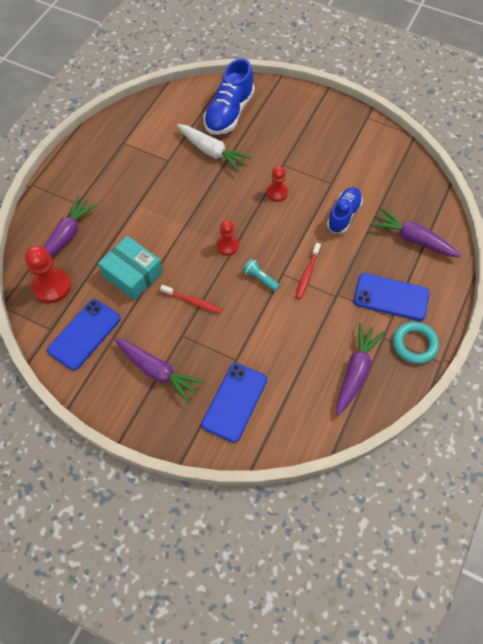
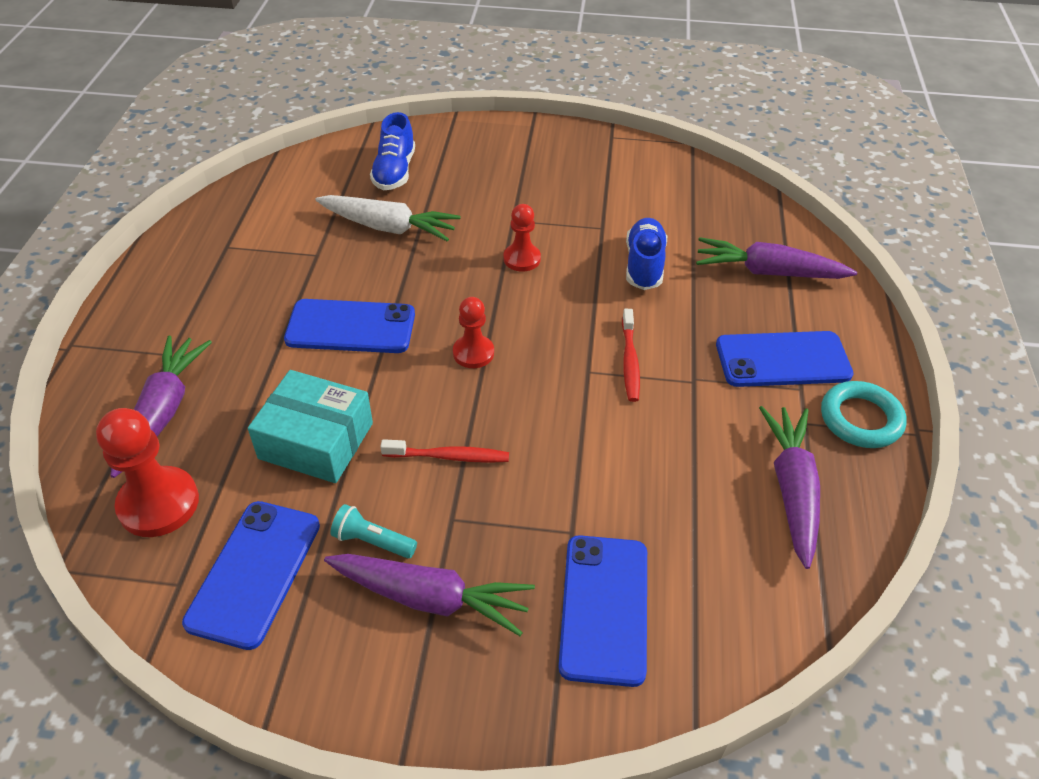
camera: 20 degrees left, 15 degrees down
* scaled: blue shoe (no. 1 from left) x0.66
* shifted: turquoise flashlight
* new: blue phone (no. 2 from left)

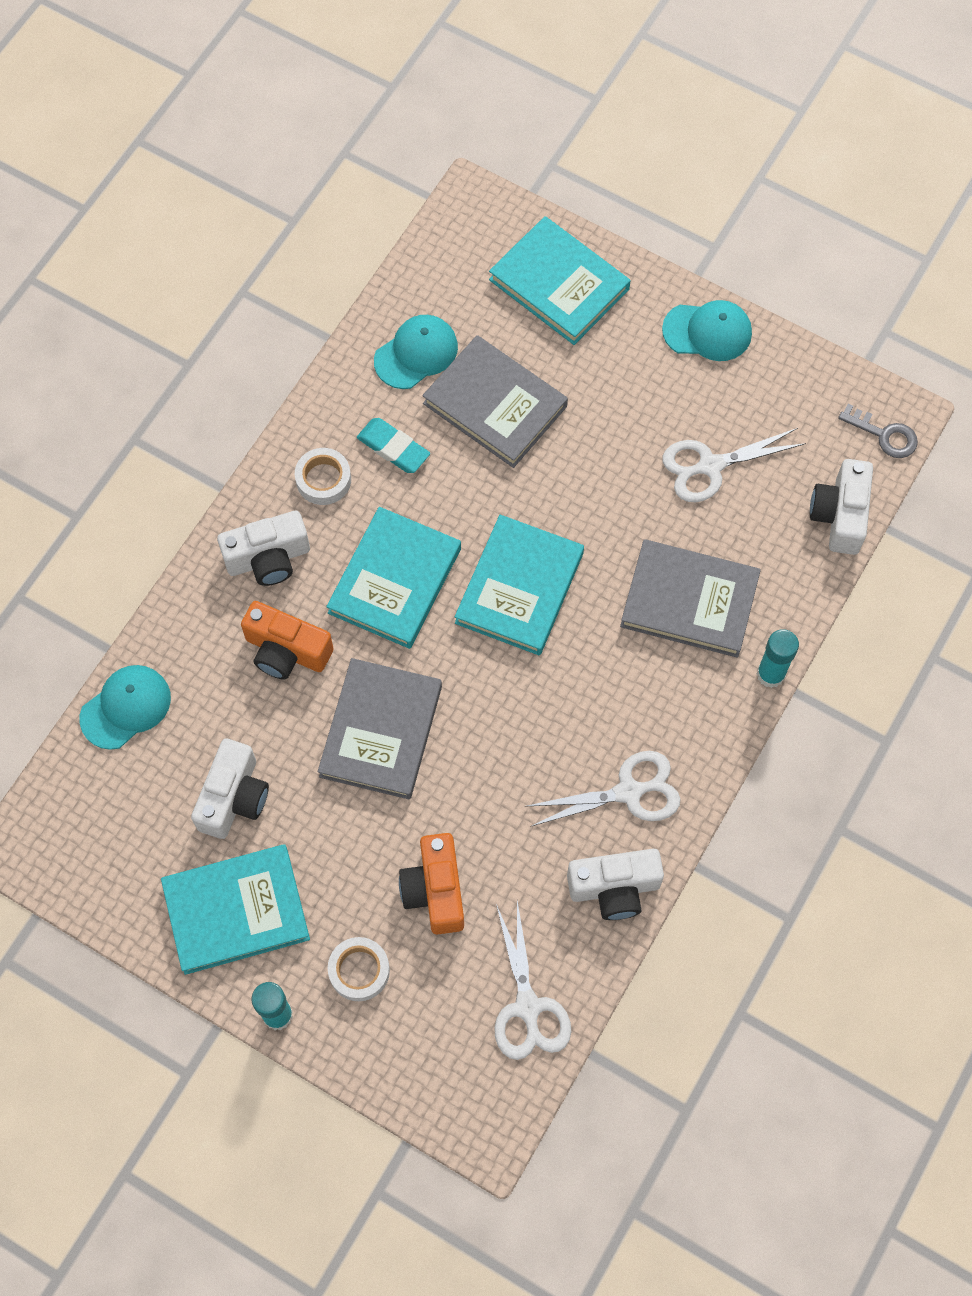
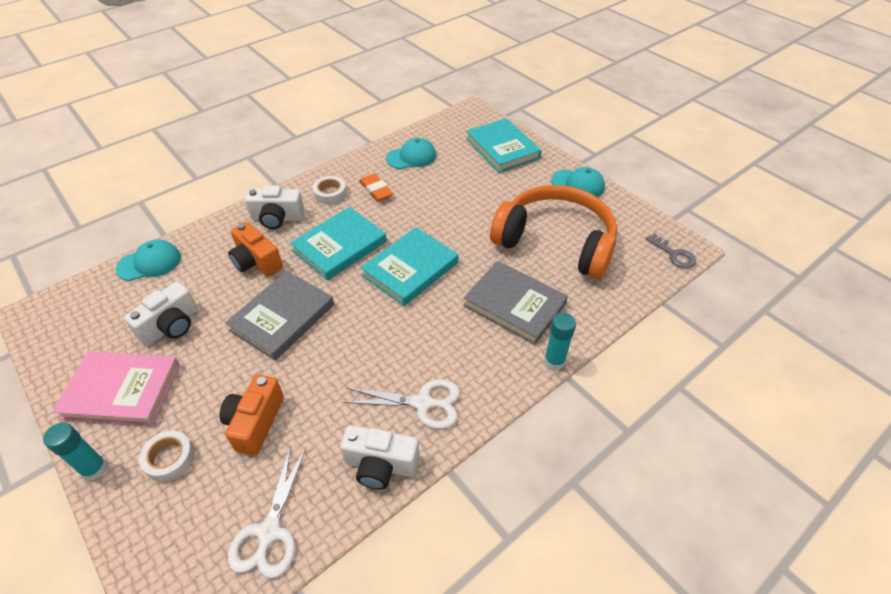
camera: 20 degrees right, 20 degrees down
* gone: grey book (no. 2 from left)
* repainted: turquoise eraser to orange eraser
* swapped: white scissors (no. 3 from left) to orange headphones
* gone: white camera (no. 4 from left)
* repainted: turquoise book (no. 1 from left) to pink book

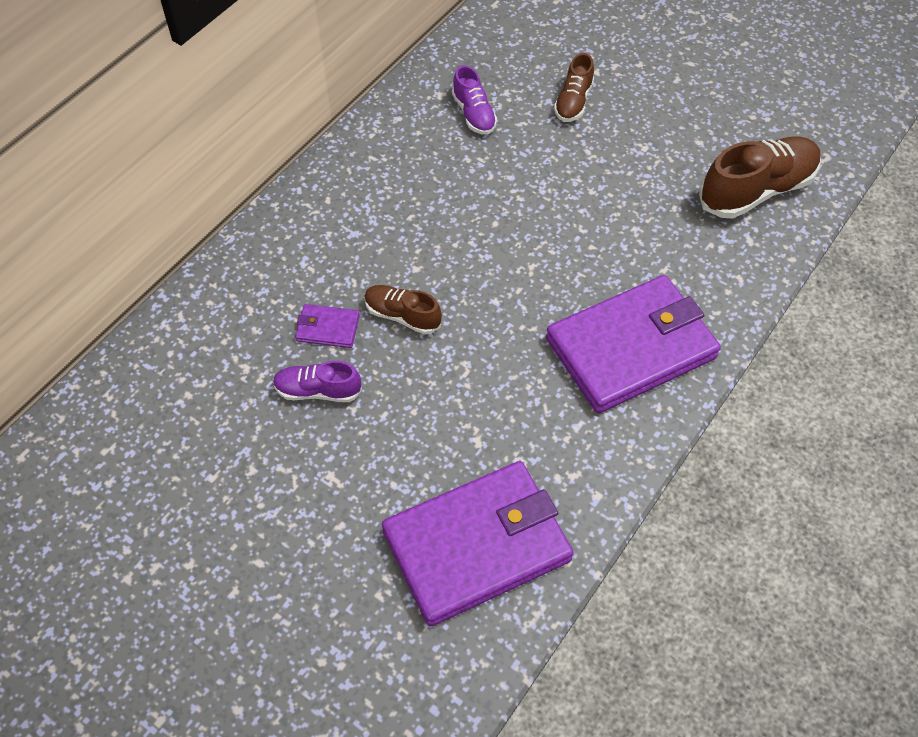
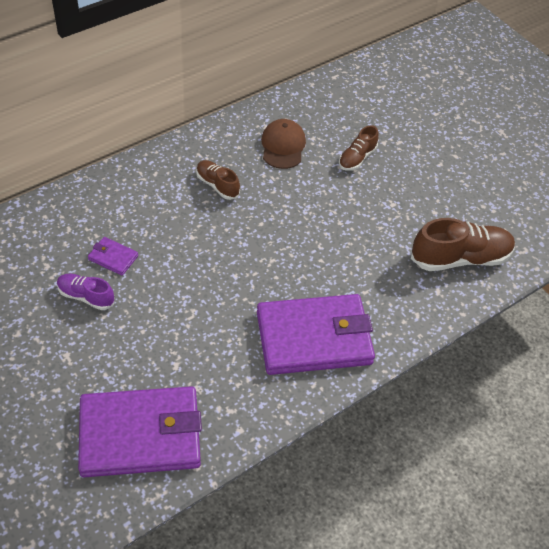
camera: 15 degrees right, 5 degrees down
* swapped: purple shoe (no. 2 from left) to brown cap
* shifted: brown shoe (no. 1 from left)

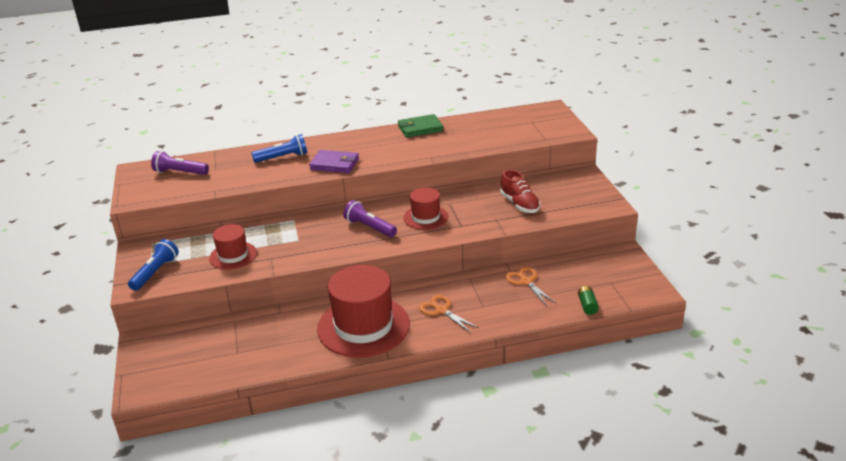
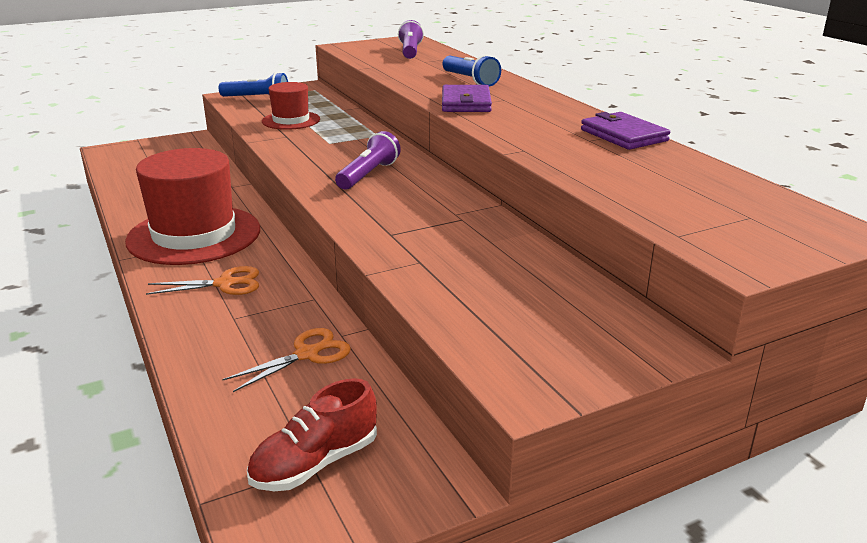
camera: 75 degrees right, 5 degrees down
* repainted: green wallet to purple wallet (no. 2 from left)
* shifted: red shoe
* gone: red hat (no. 3 from left)
* gone: green battery
* rotated: orange scissors (no. 1 from left) 45 degrees clockwise

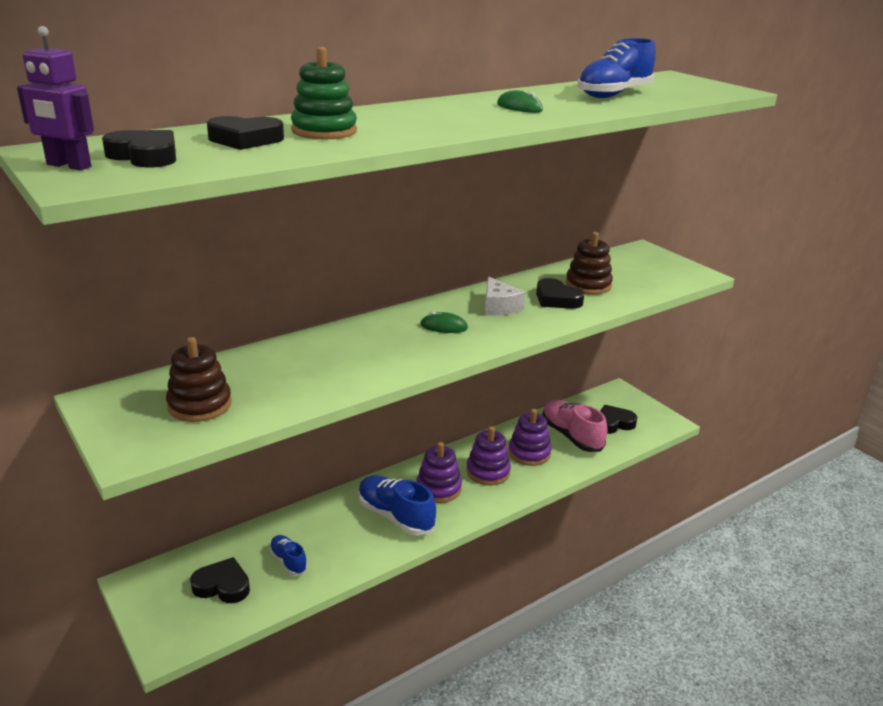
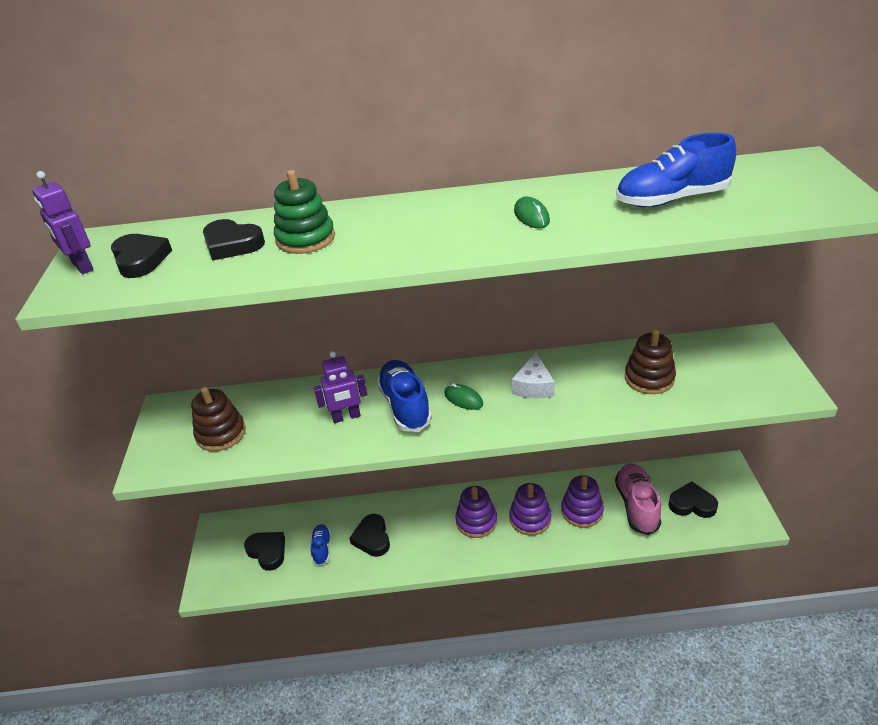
camera: 35 degrees right, 10 degrees up
* shifted: black heart (no. 4 from left)
* shifted: blue shoe (no. 2 from left)
* new: purple robot (no. 2 from left)

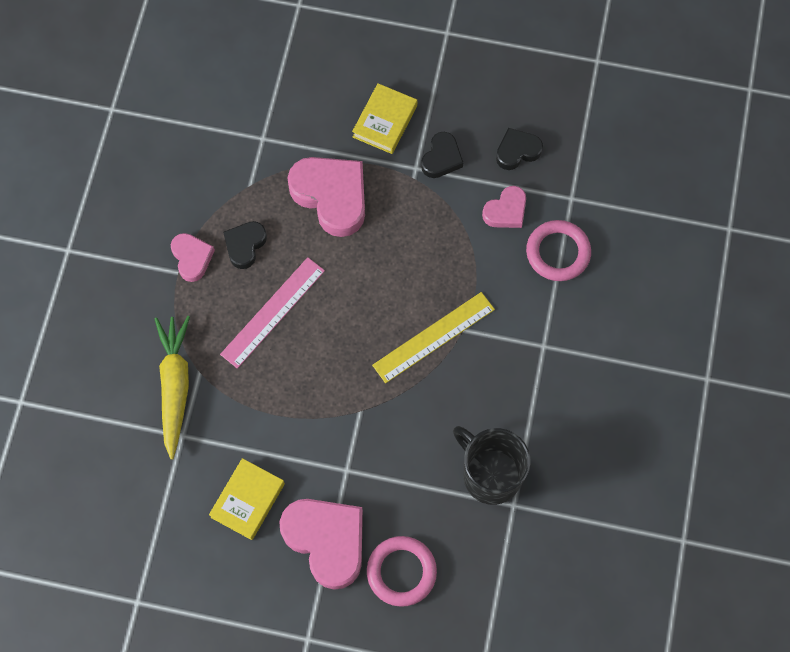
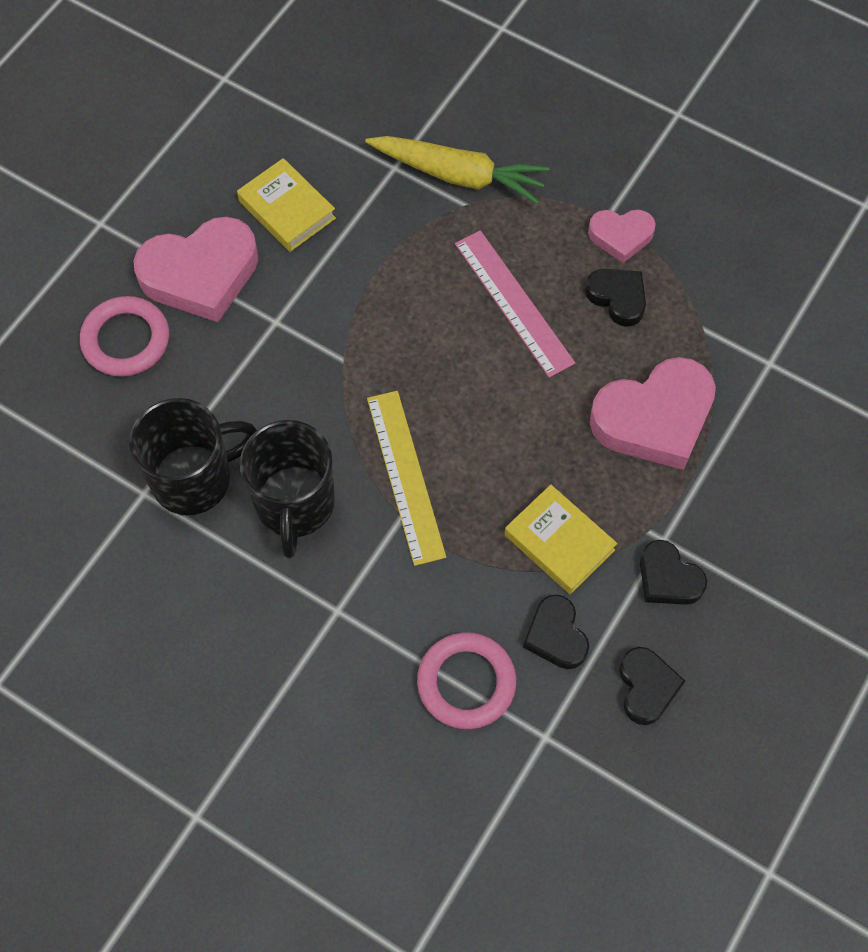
camera: 110 degrees right, 5 degrees down
* shifted: yellow book (no. 2 from left)
* repainted: pink heart (no. 4 from left) to black heart (no. 1 from left)
* new: black mug (no. 2 from left)

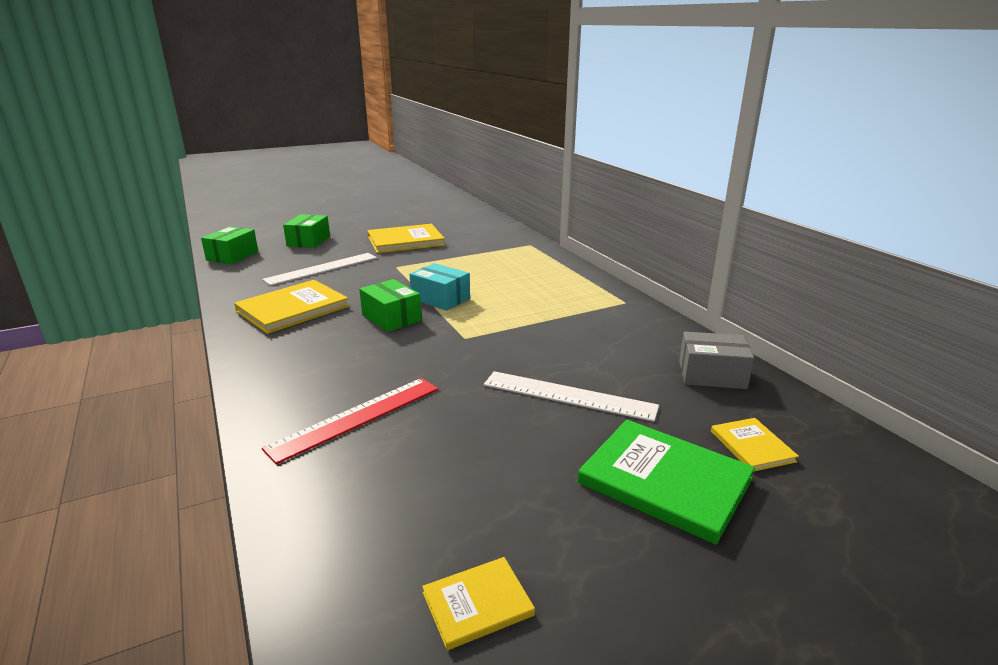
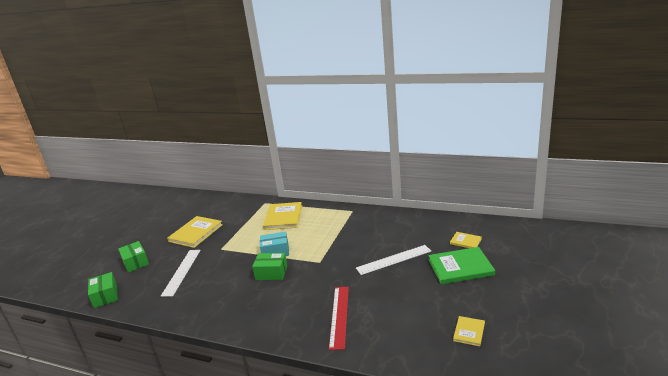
camera: 40 degrees left, 0 degrees up
* shifted: yellow book (no. 1 from left in the first image) to yellow book (no. 2 from left)
* gone: grey box

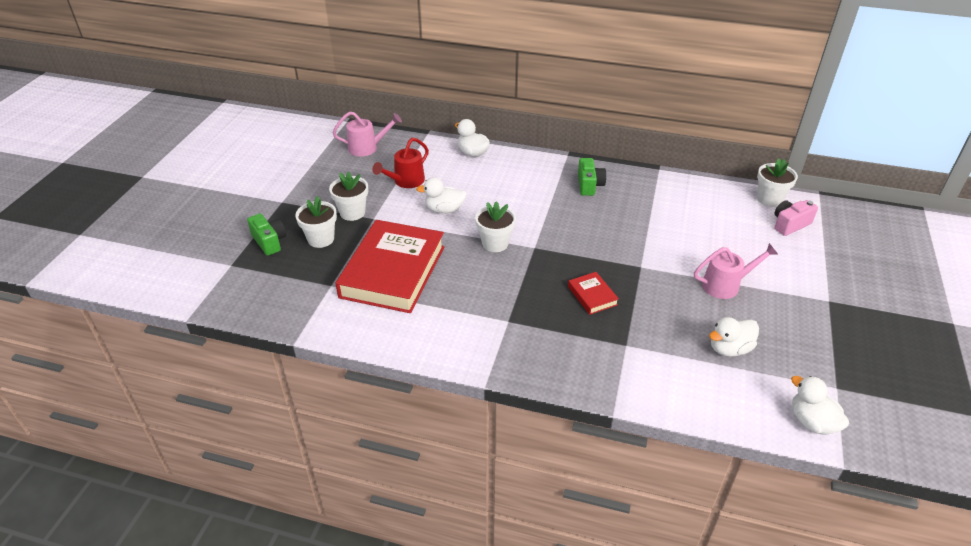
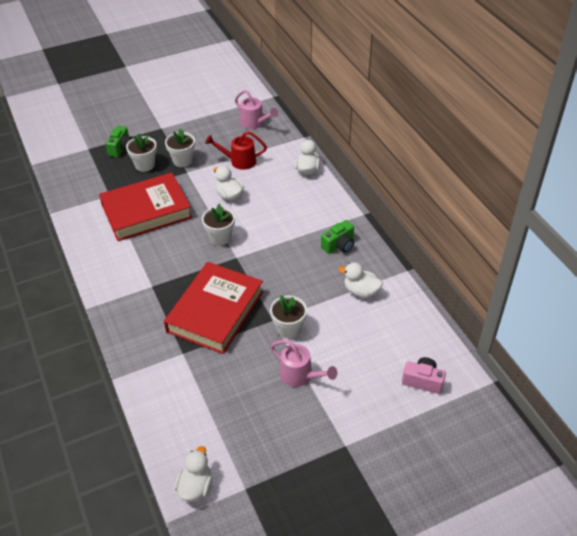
camera: 50 degrees right, 5 degrees up
* shifted: white flower pot (no. 4 from left)
* scaled: red book (no. 2 from left) x2.39
* shifted: white duck (no. 3 from left in the first image) to white duck (no. 4 from left)

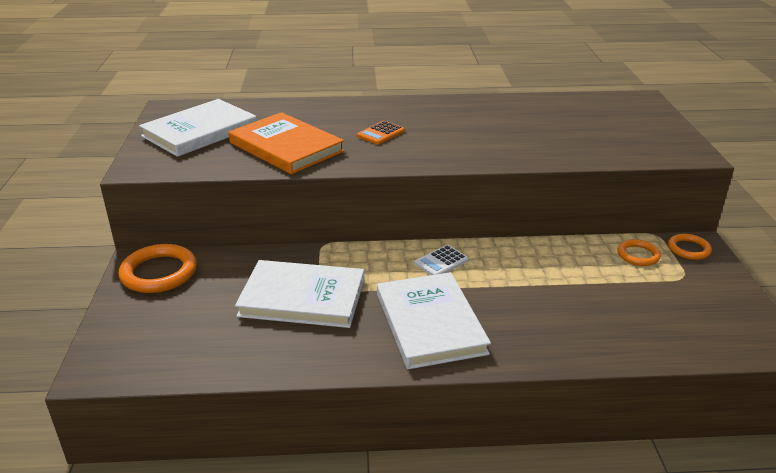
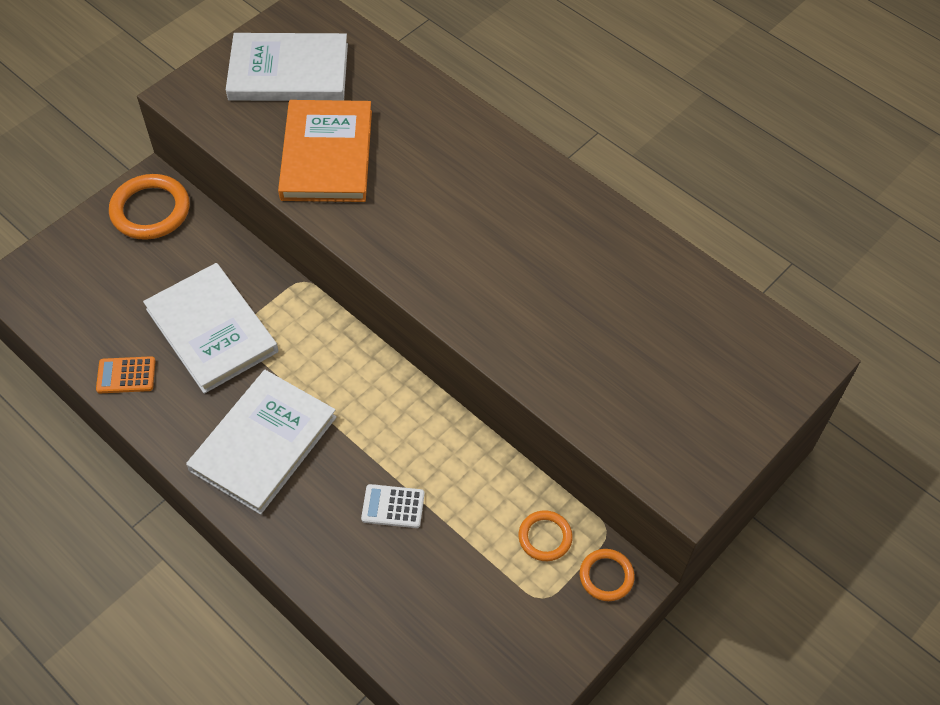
camera: 45 degrees right, 25 degrees up
* shifted: orange calculator
* shifted: white calculator

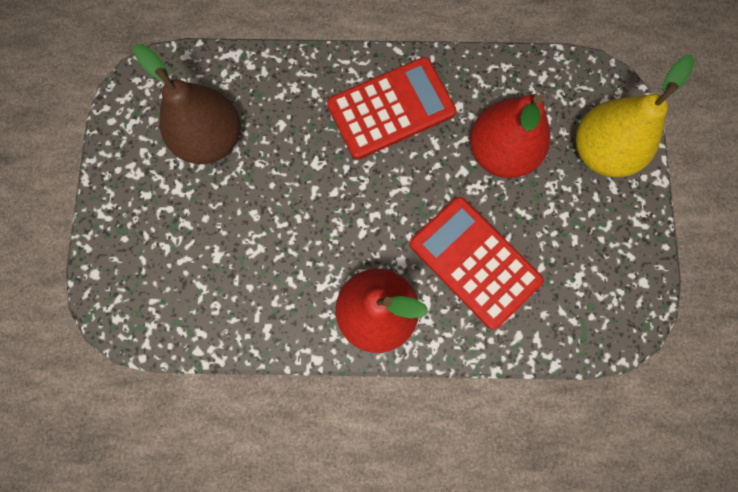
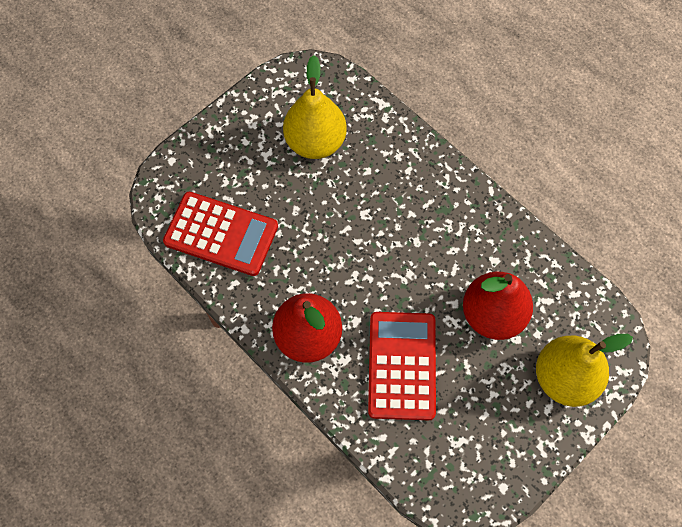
camera: 45 degrees right, 10 degrees down
* repainted: brown pear to yellow pear (no. 1 from left)
* shifted: red calculator (no. 1 from left)

